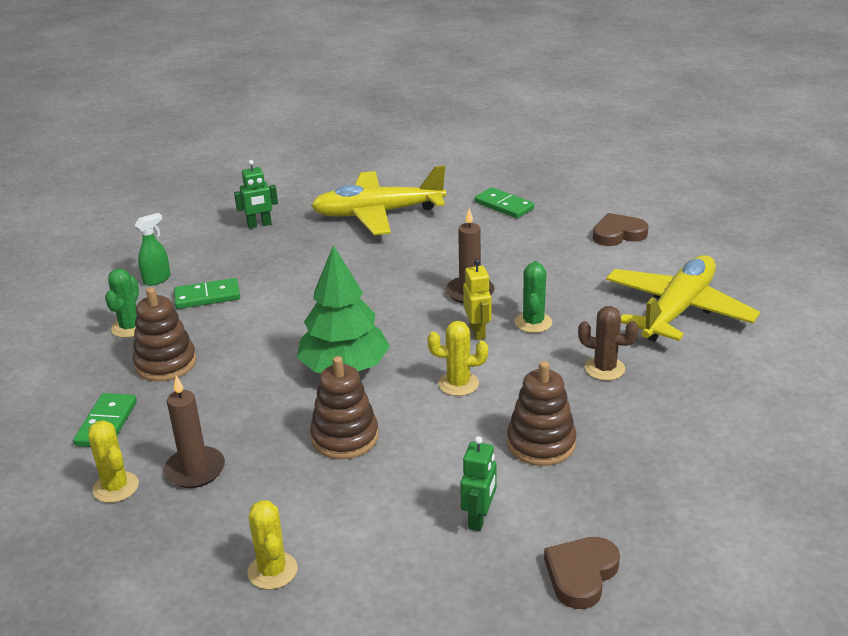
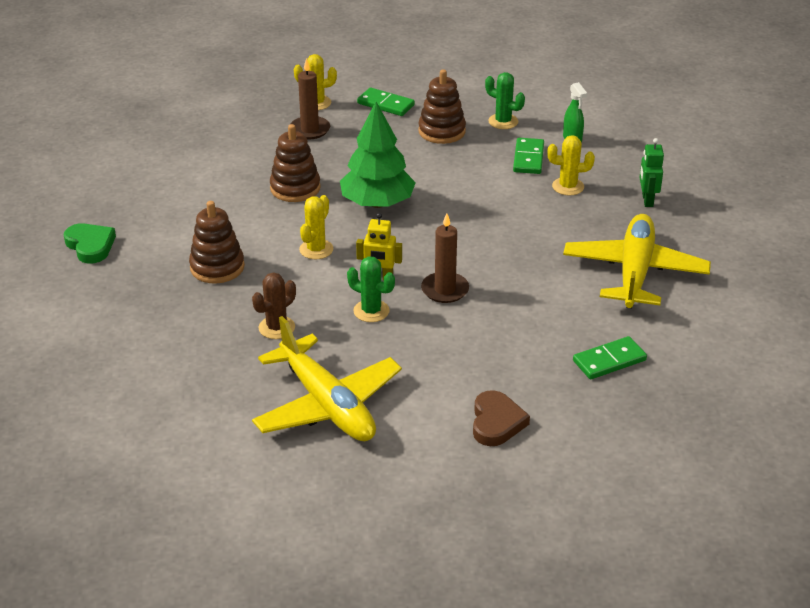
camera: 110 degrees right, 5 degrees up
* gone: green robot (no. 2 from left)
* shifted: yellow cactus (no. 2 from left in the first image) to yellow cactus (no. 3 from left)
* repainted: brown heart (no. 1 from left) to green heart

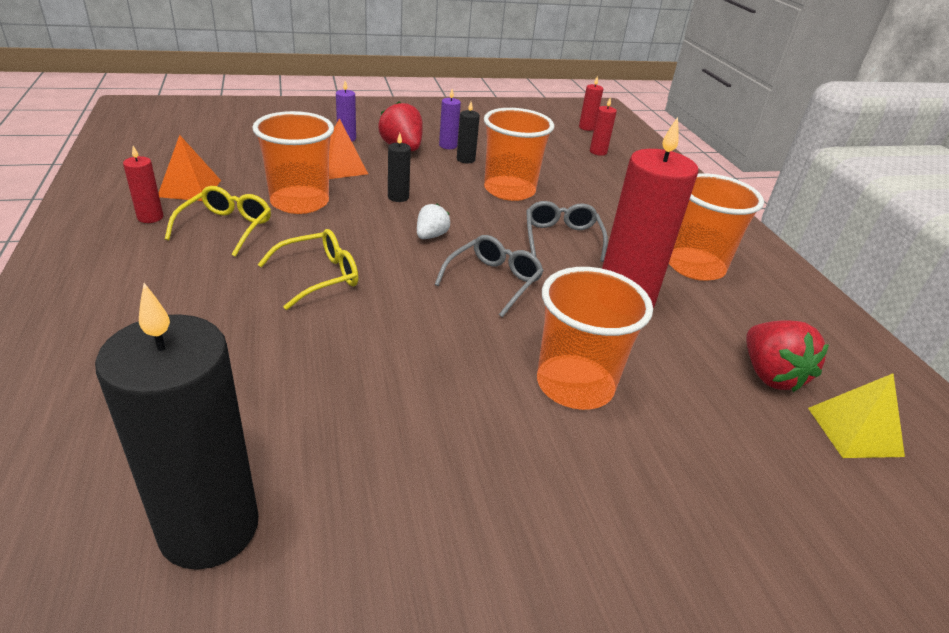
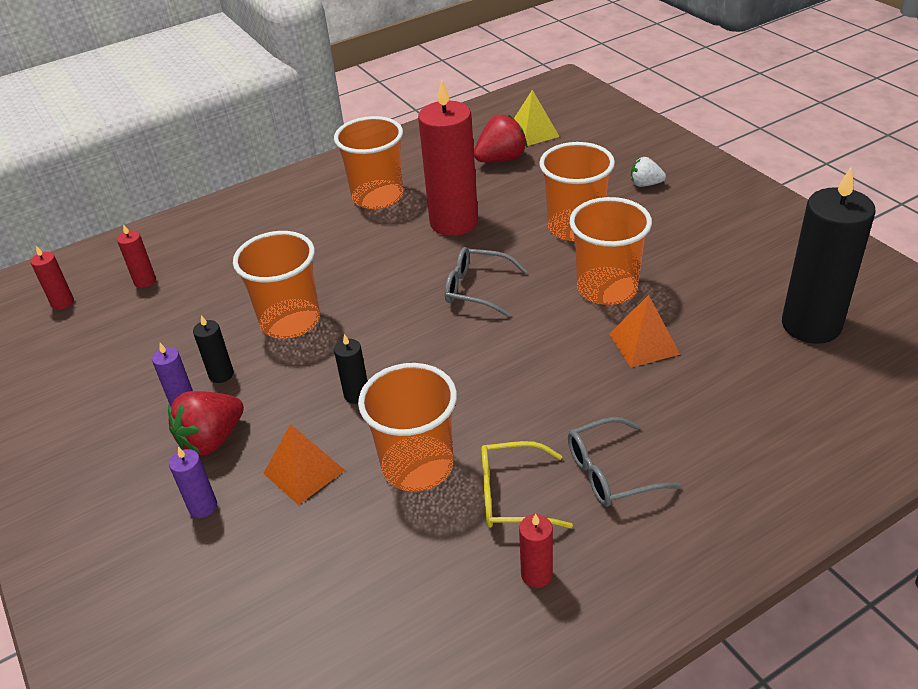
camera: 100 degrees left, 5 degrees up
* shifted: orange pyramid (no. 1 from left in the first image) to orange pyramid (no. 2 from left)
* shifted: grey glasses (no. 2 from left)
* shifted: white strawberry
* gone: yellow glasses (no. 2 from left)
* new: orange cup (no. 5 from left)

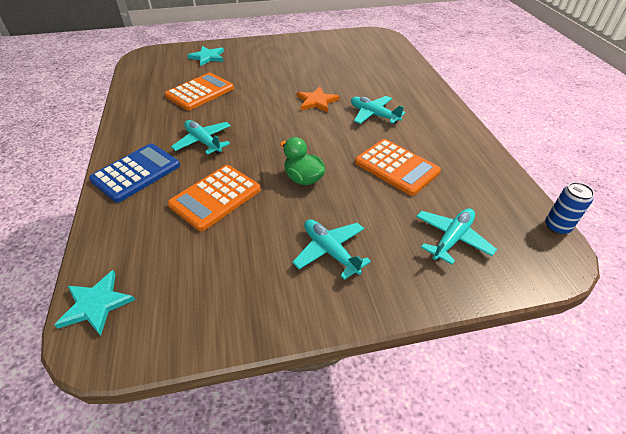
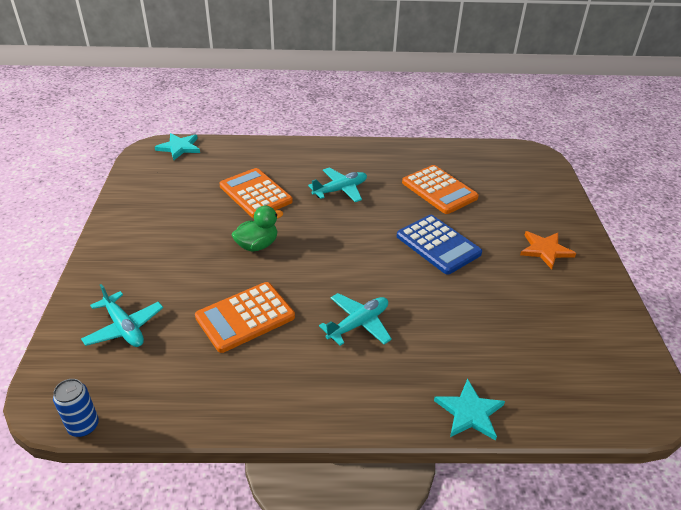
camera: 100 degrees right, 5 degrees down
* shifted: turquoise star (no. 2 from left)
* shifted: orange star
* shifted: blue calculator
* gone: turquoise plane (no. 2 from left)

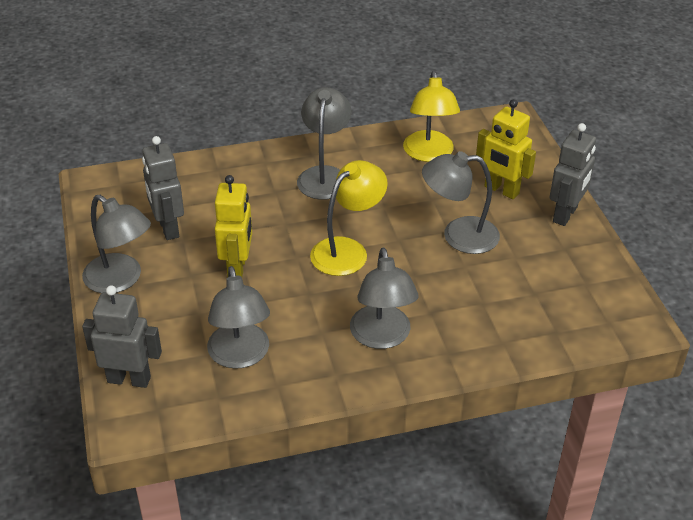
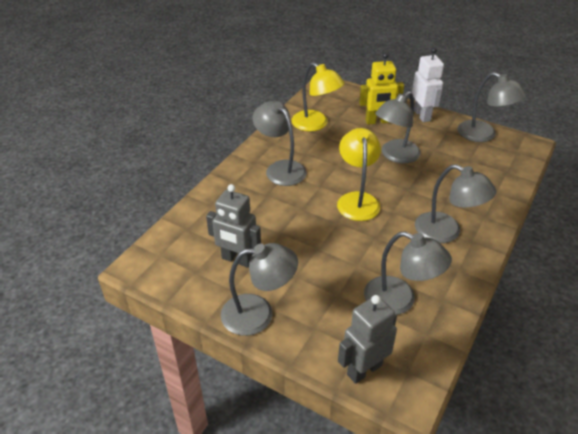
camera: 45 degrees left, 0 degrees up
* repainted: grey robot (no. 3 from left) to white robot
* gone: yellow robot (no. 1 from left)
* new: grey lamp (no. 6 from left)

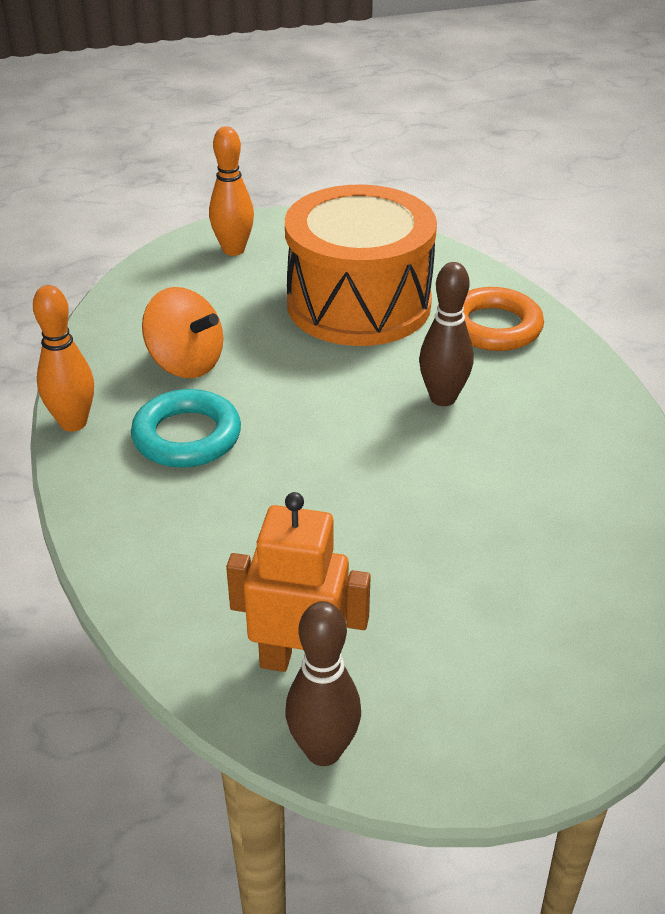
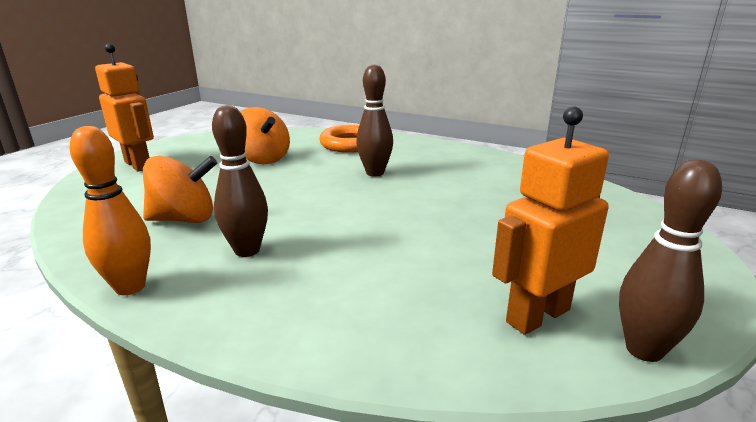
camera: 45 degrees left, 15 degrees down
* swapped: orange bowling pin (no. 2 from left) to orange robot (no. 1 from left)
* swapped: orange drum to orange spinning top (no. 2 from left)
* swapped: turquoise ring to brown bowling pin (no. 1 from left)

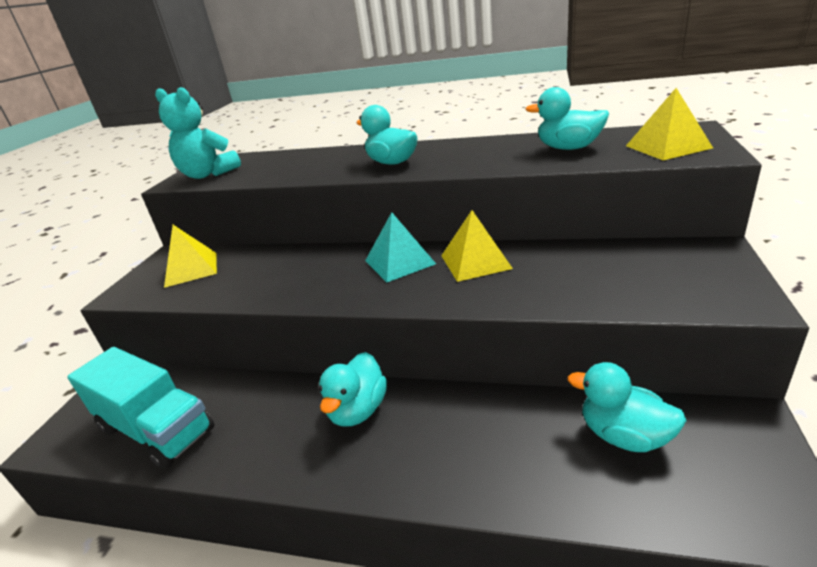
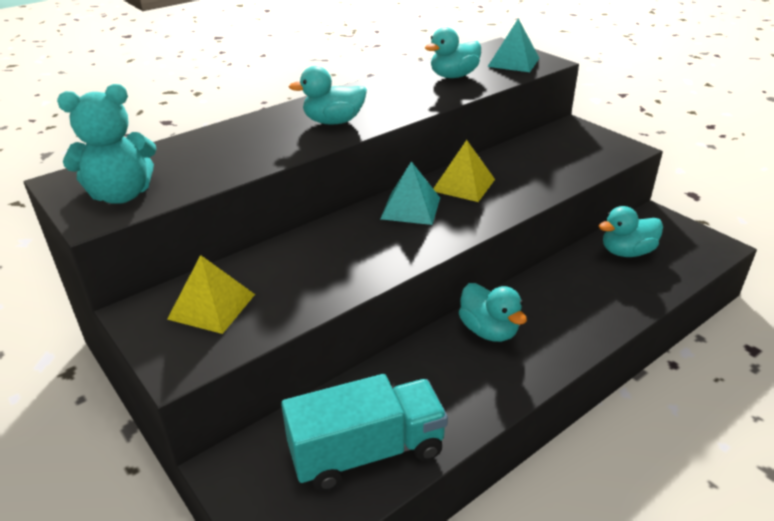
camera: 55 degrees left, 5 degrees up
* repainted: yellow pyramid (no. 3 from left) to turquoise pyramid (no. 2 from left)

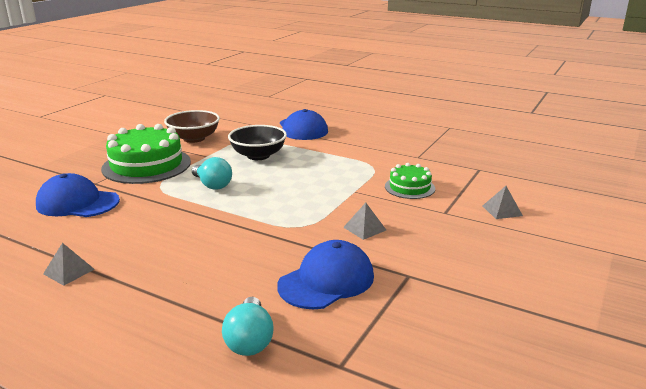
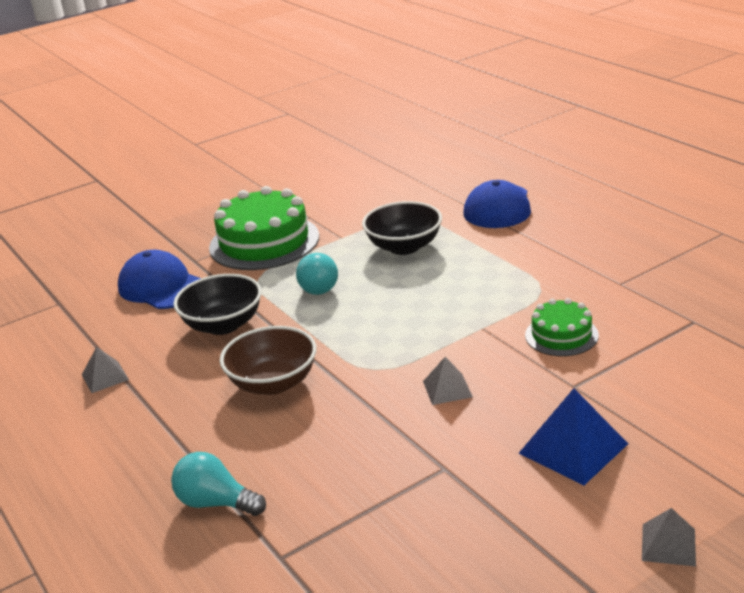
camera: 30 degrees right, 5 degrees up
* shifted: brown bowl
* shifted: grey pyramid (no. 3 from left)
* gone: blue cap (no. 3 from left)
* rotated: turquoise light bulb (no. 2 from left in the first image) 90 degrees clockwise
* new: black bowl (no. 1 from left)
* new: blue pyramid

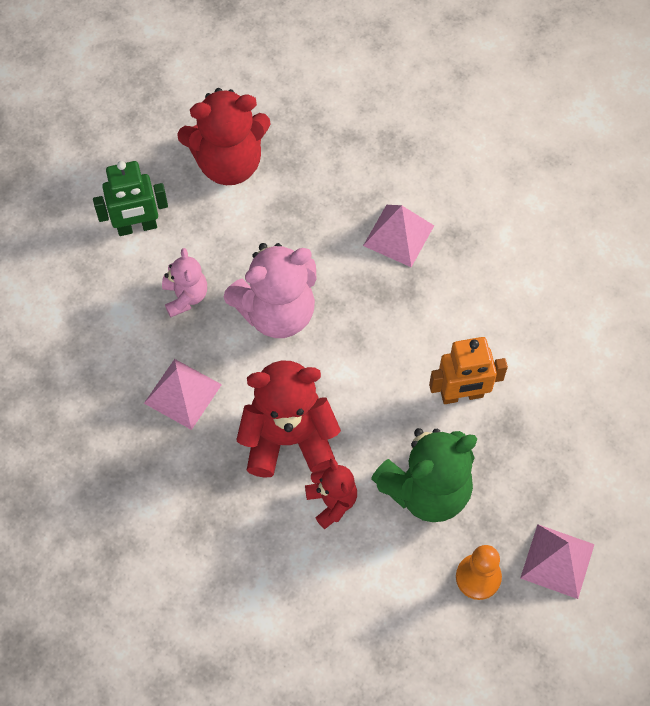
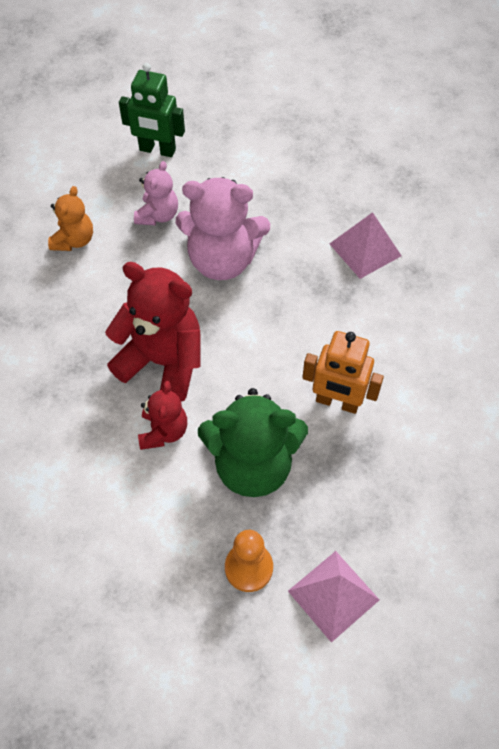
camera: 30 degrees right, 5 degrees down
* gone: red teddy bear (no. 1 from left)
* gone: pink pyramid (no. 1 from left)
* new: orange teddy bear

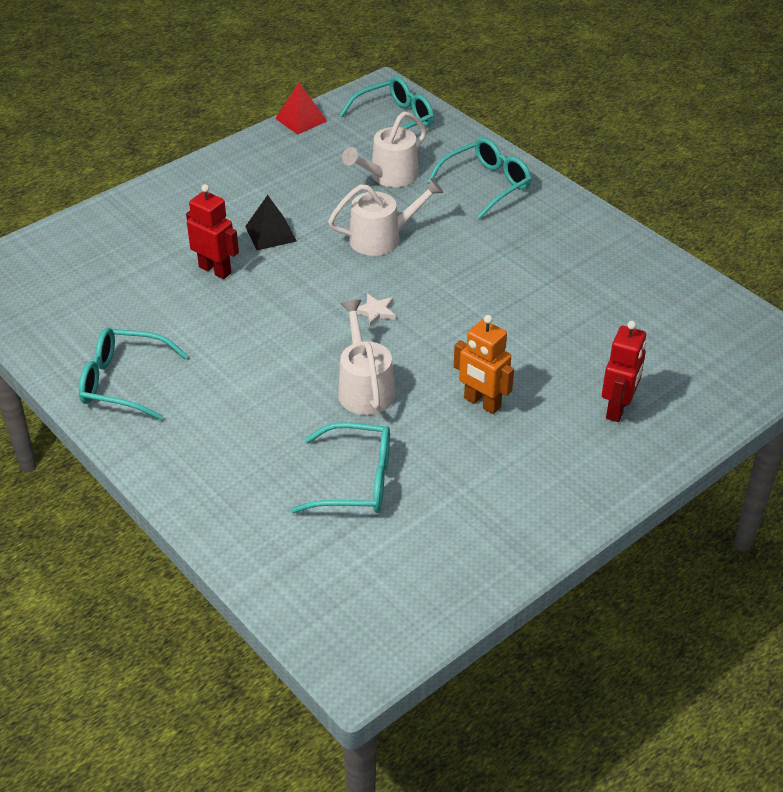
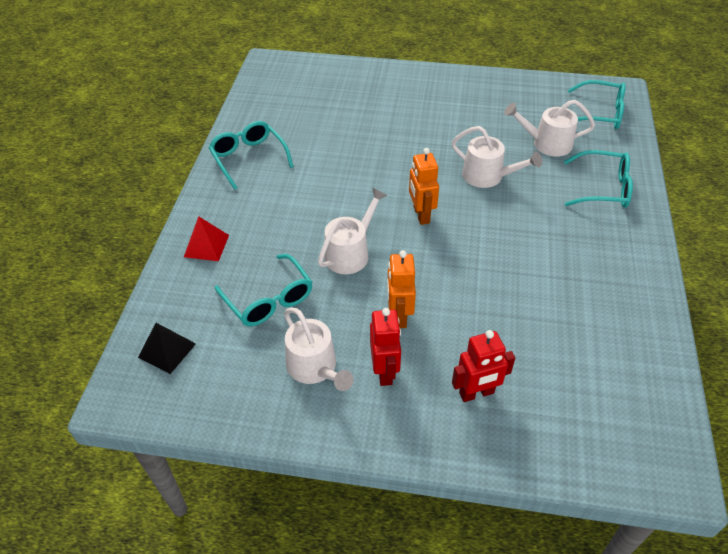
camera: 50 degrees right, 5 degrees up
* shifted: red pyramid
* shifted: red robot (no. 1 from left)
* shifted: black pyramid
* swapped: white star to orange robot (no. 2 from left)
* new: white watering can (no. 1 from left)

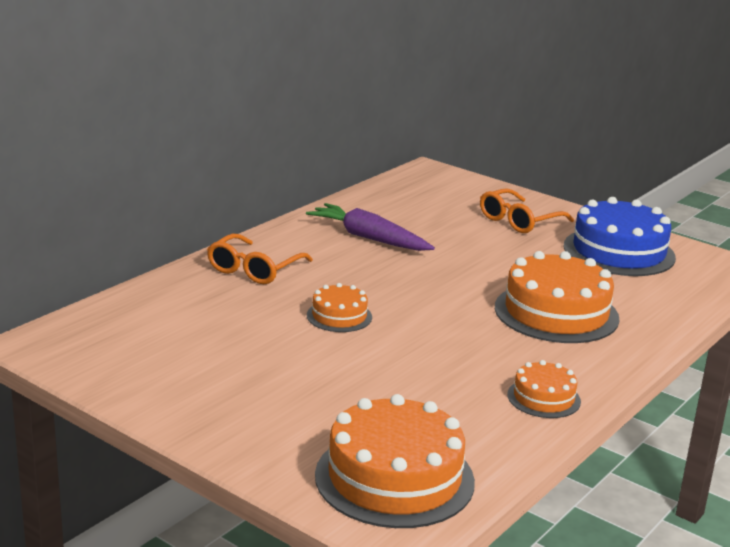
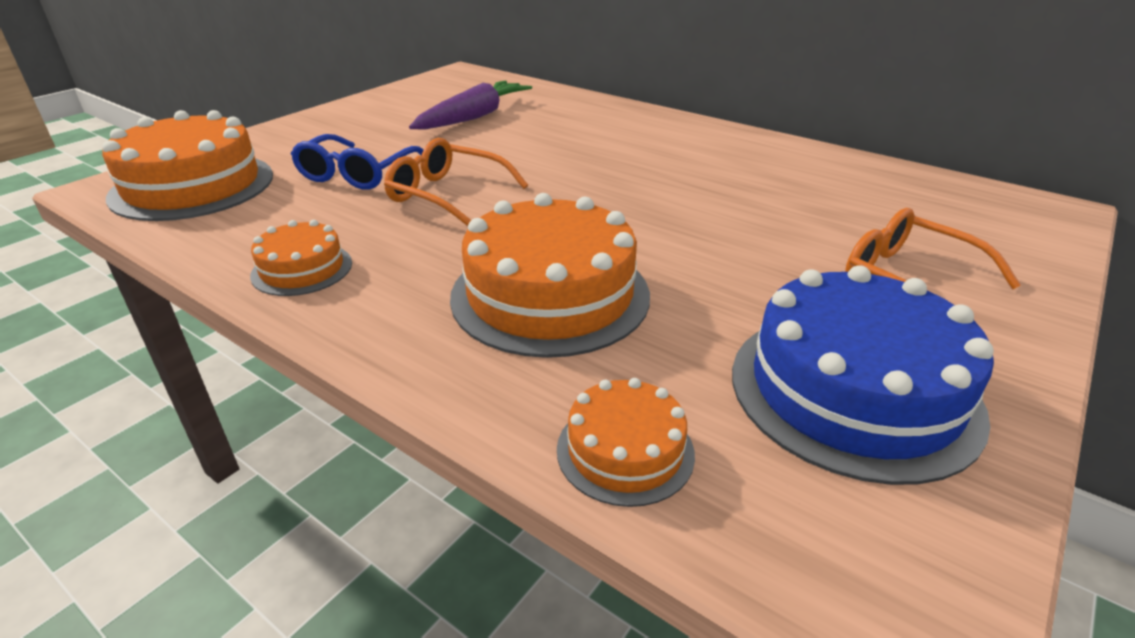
camera: 90 degrees right, 10 degrees up
* shifted: purple carrot
* shifted: orange glasses (no. 1 from left)
* shifted: orange cake (no. 1 from left in the first image) to orange cake (no. 4 from left)
* new: blue glasses

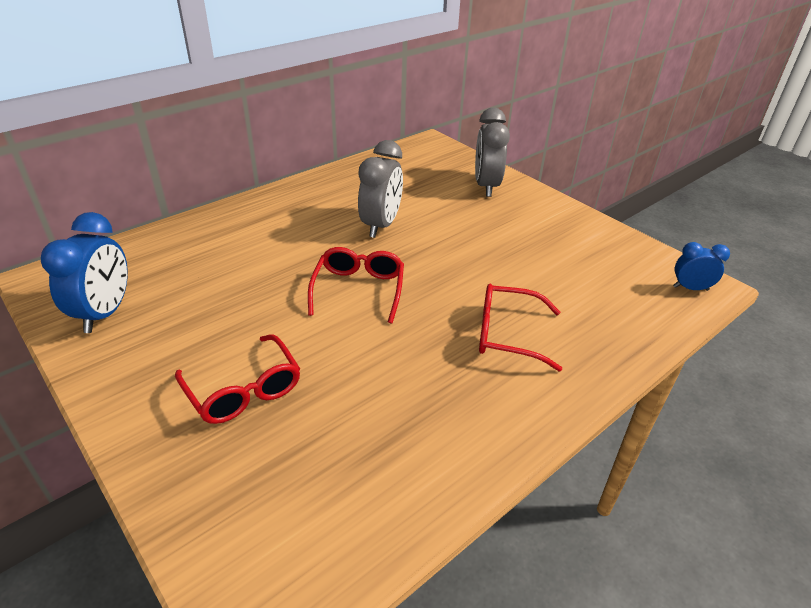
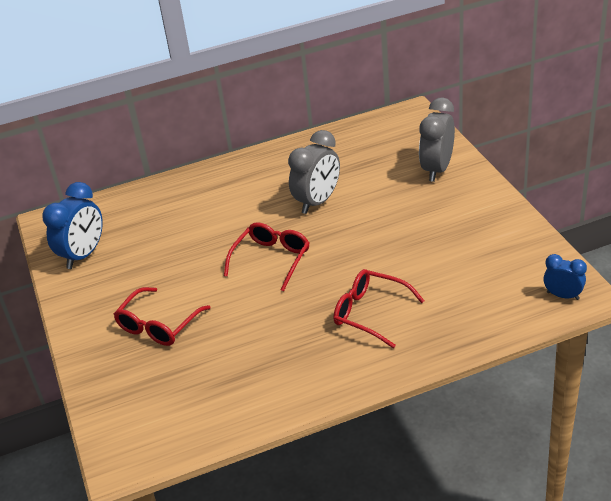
camera: 25 degrees right, 0 degrees up
* rotated: red glasses (no. 1 from left) 45 degrees clockwise

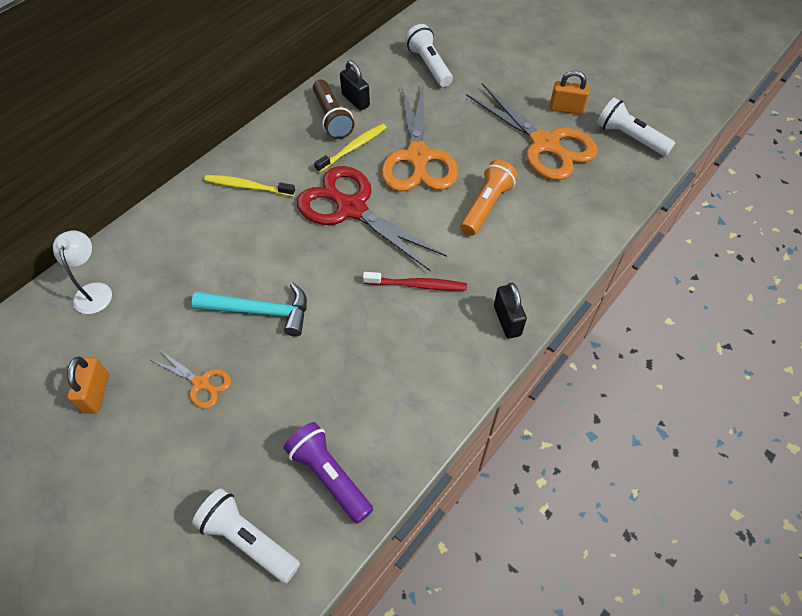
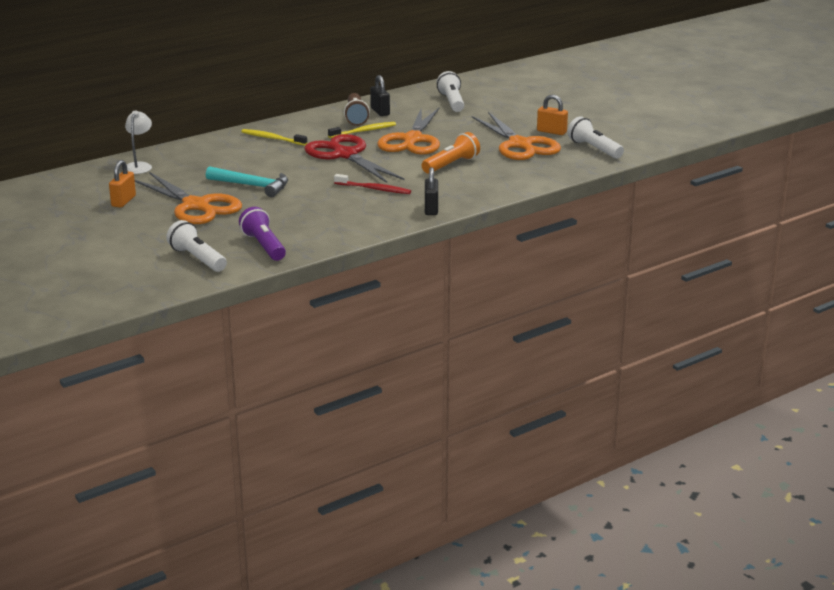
camera: 15 degrees right, 30 degrees down
* scaled: orange scissors (no. 1 from left) x2.15

